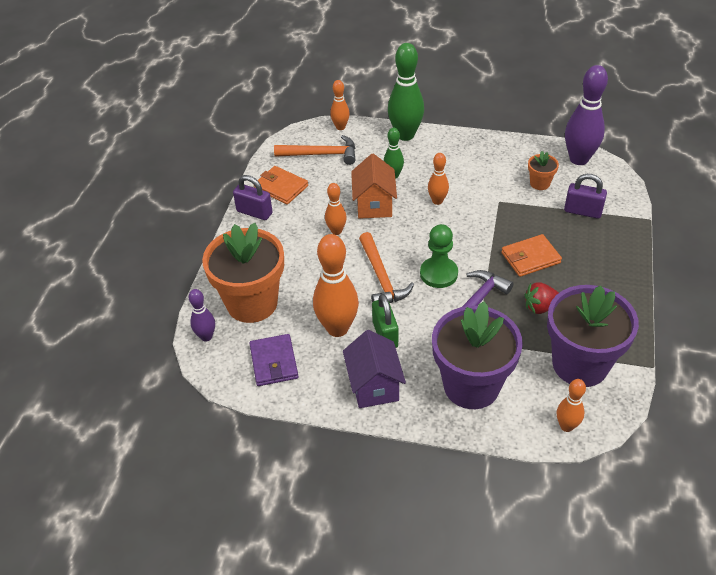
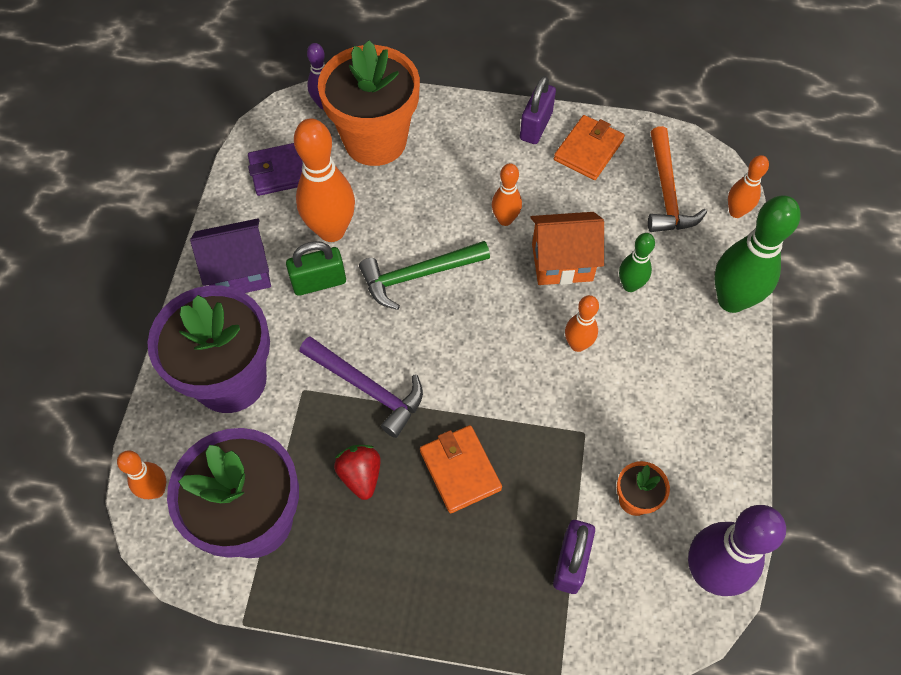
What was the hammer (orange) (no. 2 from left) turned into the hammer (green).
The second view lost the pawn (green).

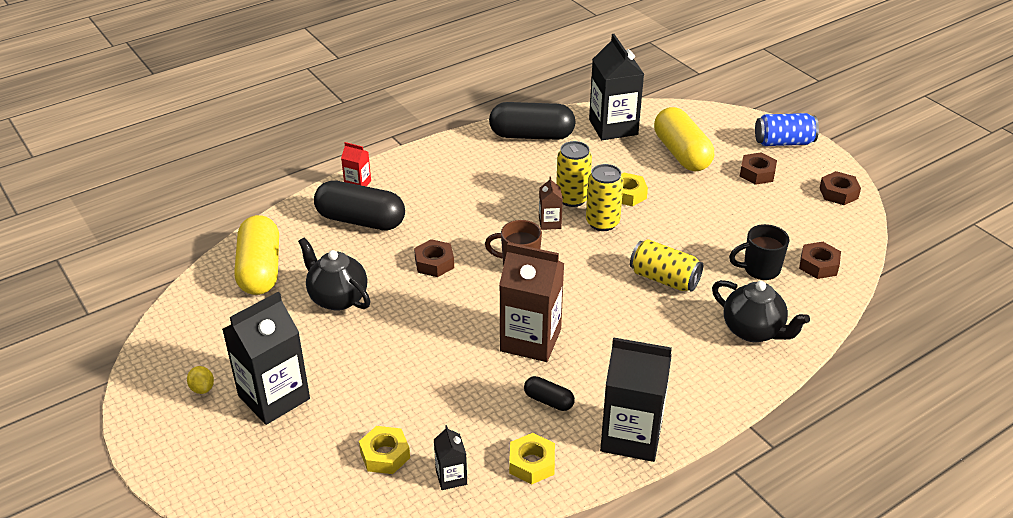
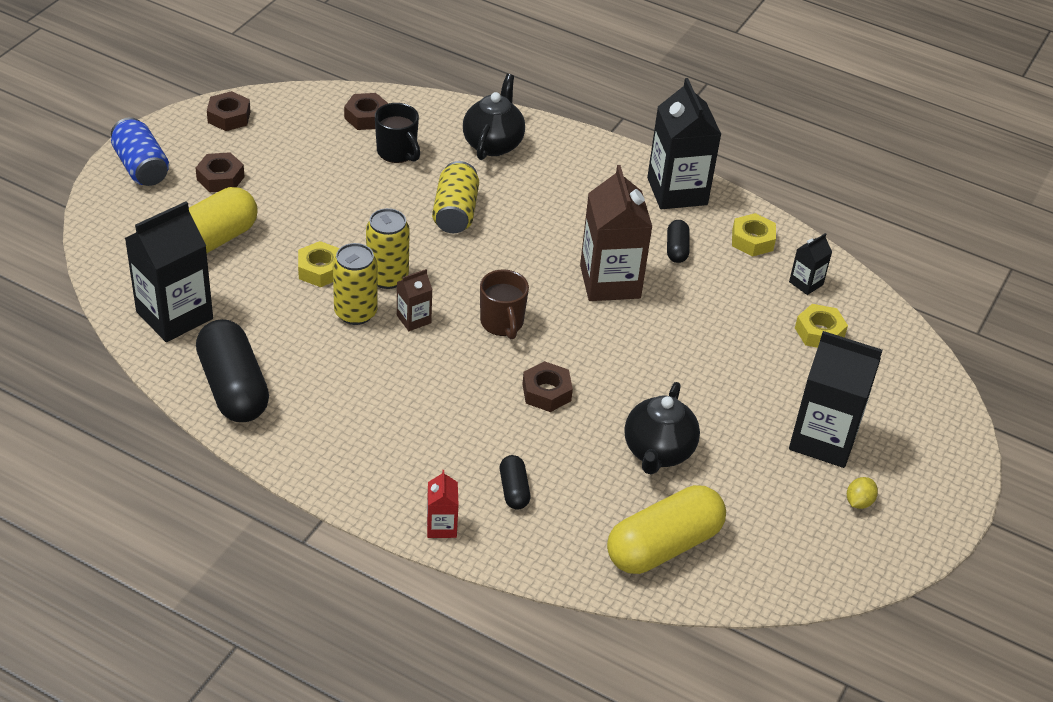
The size of the capsule (black) (no. 1 from left in the first image) changed by a factor of 0.48.

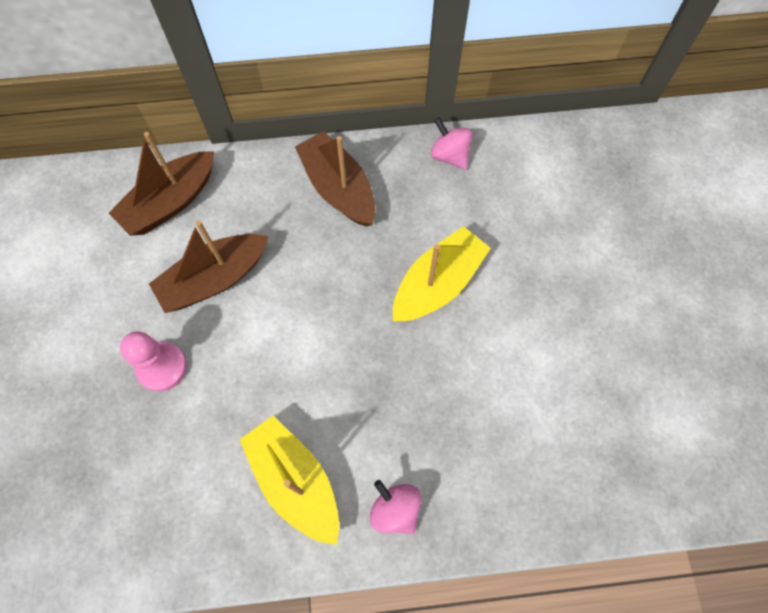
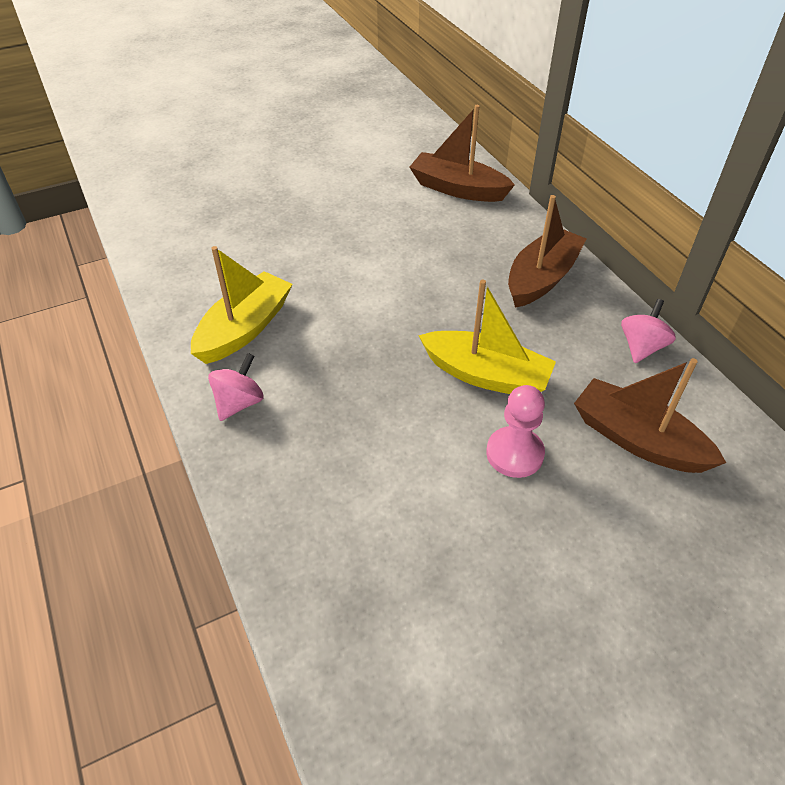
The pawn (pink) ended up elsewhere.
The boat (brown) (no. 2 from left in the first image) ended up elsewhere.

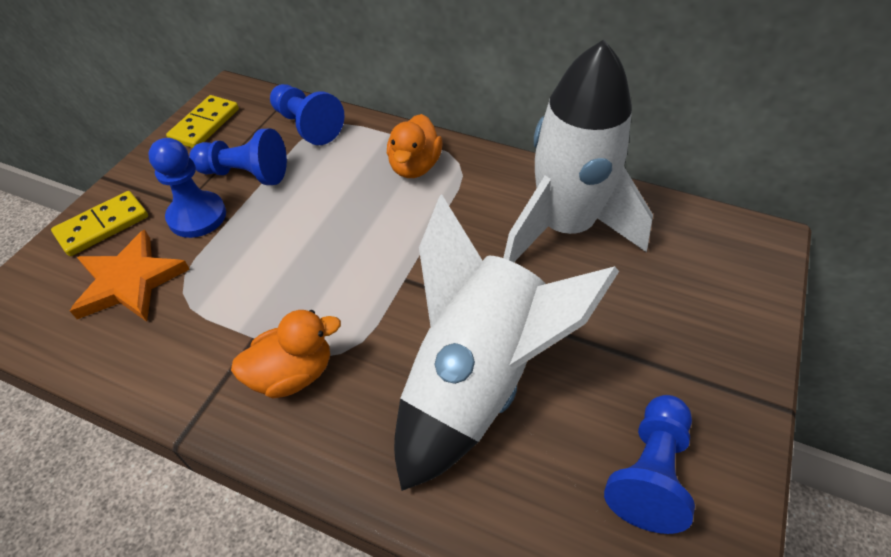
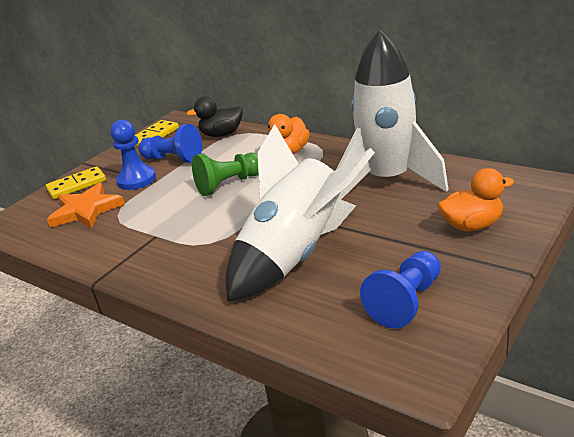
The duck (orange) (no. 1 from left in the first image) ended up elsewhere.
Where the pawn (blue) (no. 3 from left) stood, the duck (black) came to stand.
The second view gained the pawn (green).

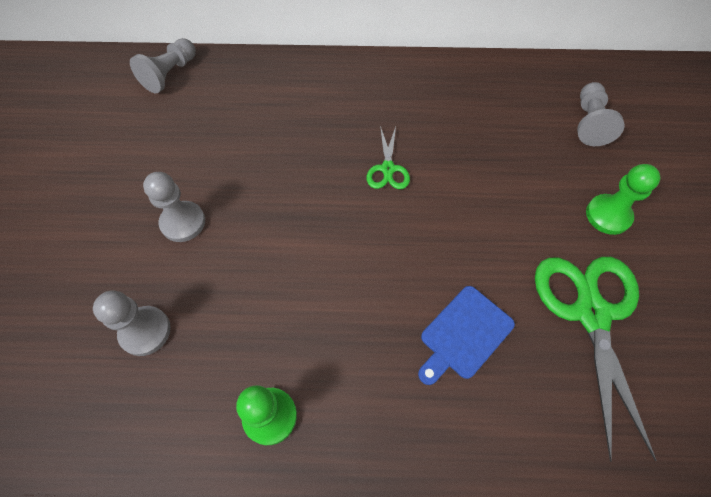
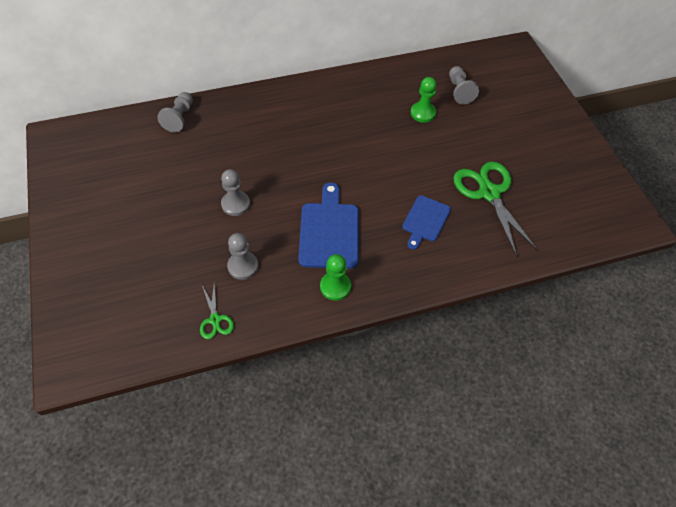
The scissors (green) (no. 1 from left) ended up elsewhere.
The pawn (green) (no. 2 from left) ended up elsewhere.
The second view gained the cutting board (blue) (no. 1 from left).

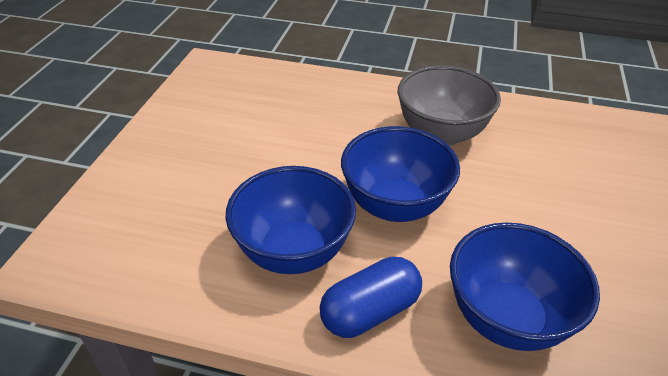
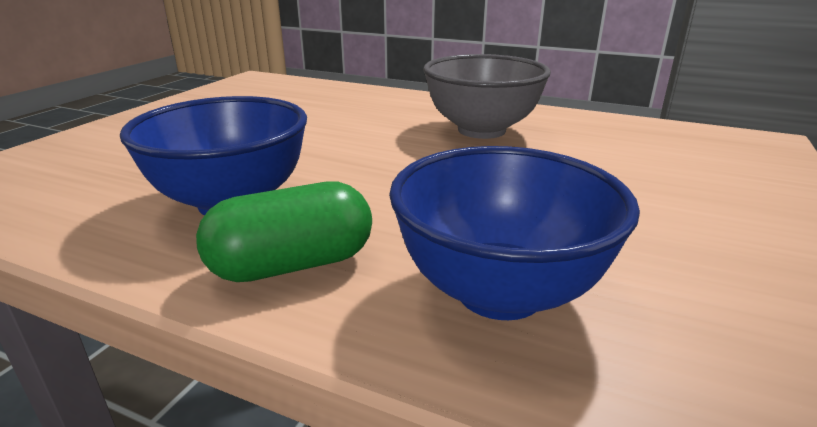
What was the capsule (blue) turned into the capsule (green).
The second view lost the bowl (blue) (no. 2 from left).

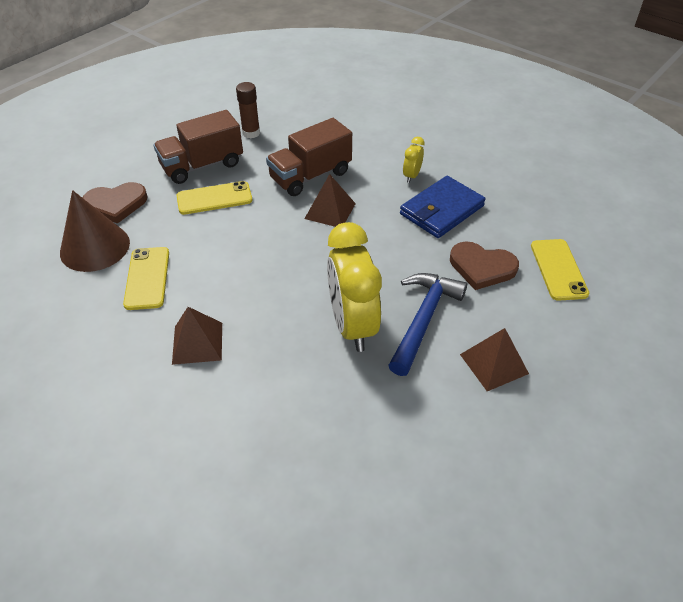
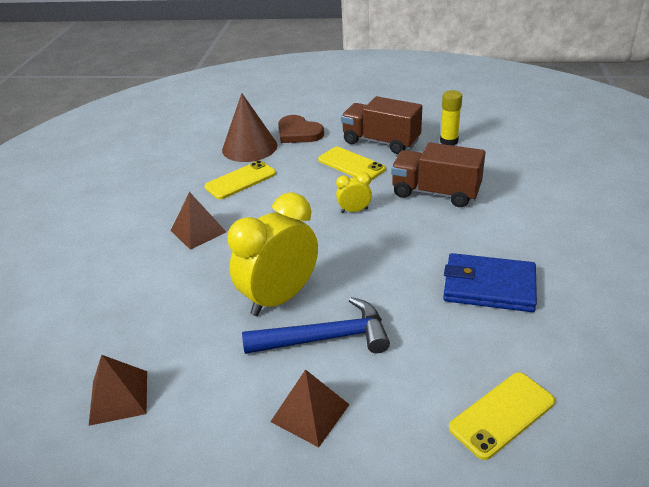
What was the glue stick (brown) turned into the glue stick (yellow).
The pyramid (brown) (no. 2 from left in the first image) ended up elsewhere.
The clock (yellow) (no. 2 from left) ended up elsewhere.
The second view lost the heart (brown) (no. 2 from left).

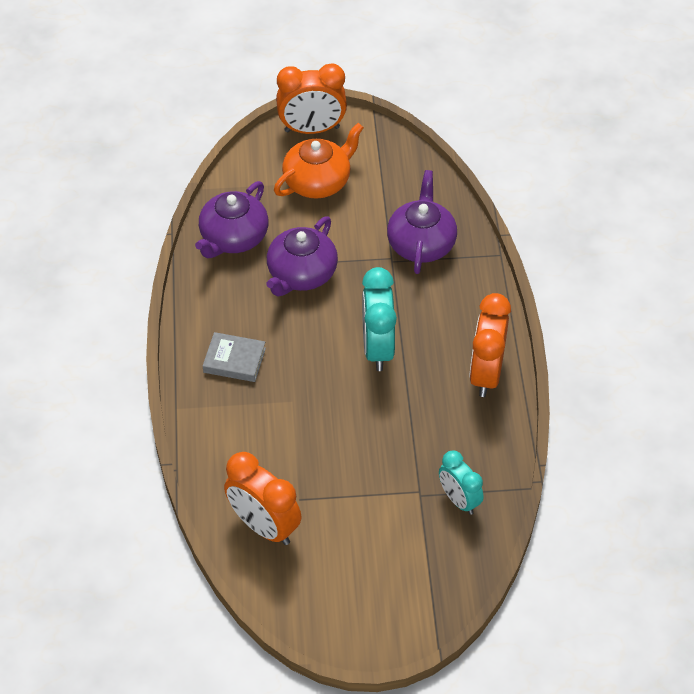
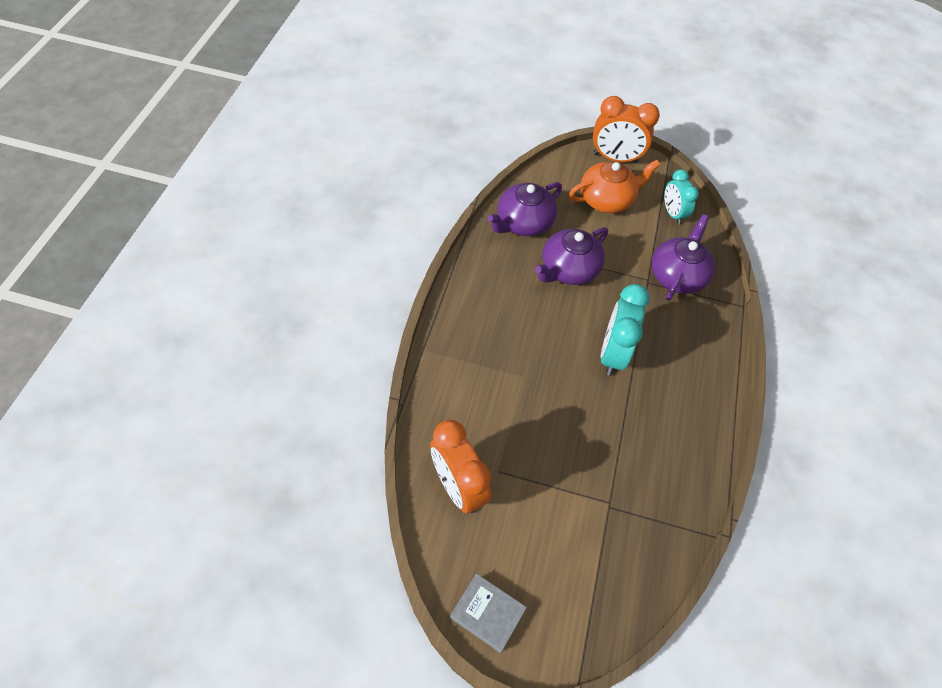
The book (grey) ended up elsewhere.
The clock (turquoise) (no. 2 from left) ended up elsewhere.
The second view lost the clock (orange) (no. 3 from left).

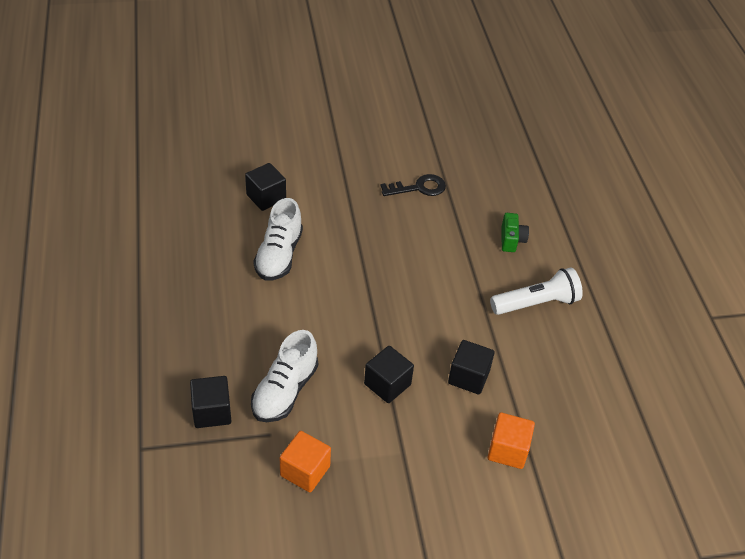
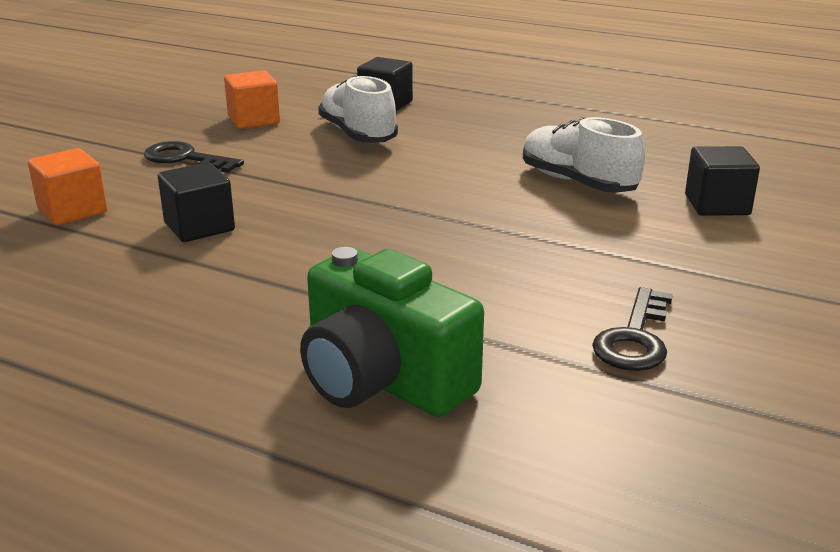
The second view lost the cube (black) (no. 3 from left).
The second view lost the flashlight (white).
The size of the camera (green) changed by a factor of 2.04.
The second view gained the key (black) (no. 1 from left).

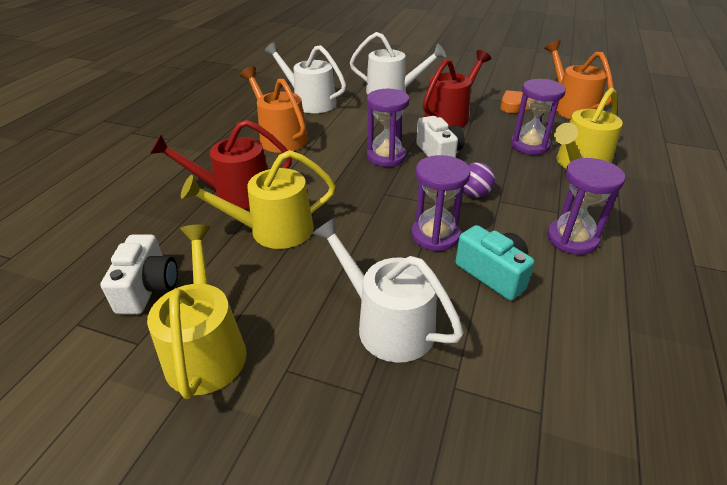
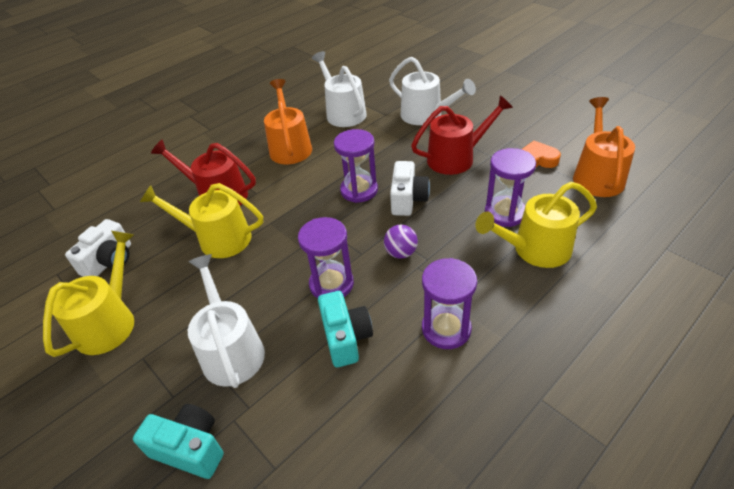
The second view gained the camera (turquoise) (no. 1 from left).

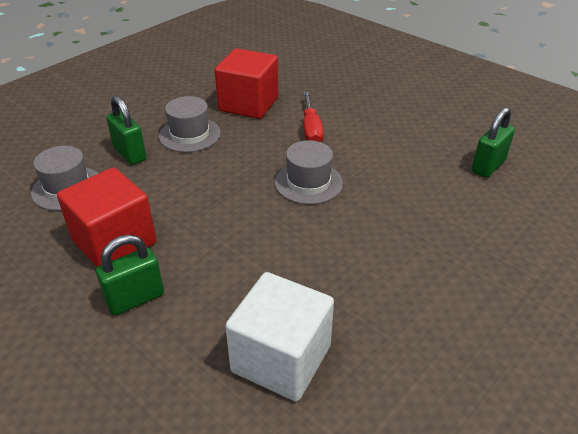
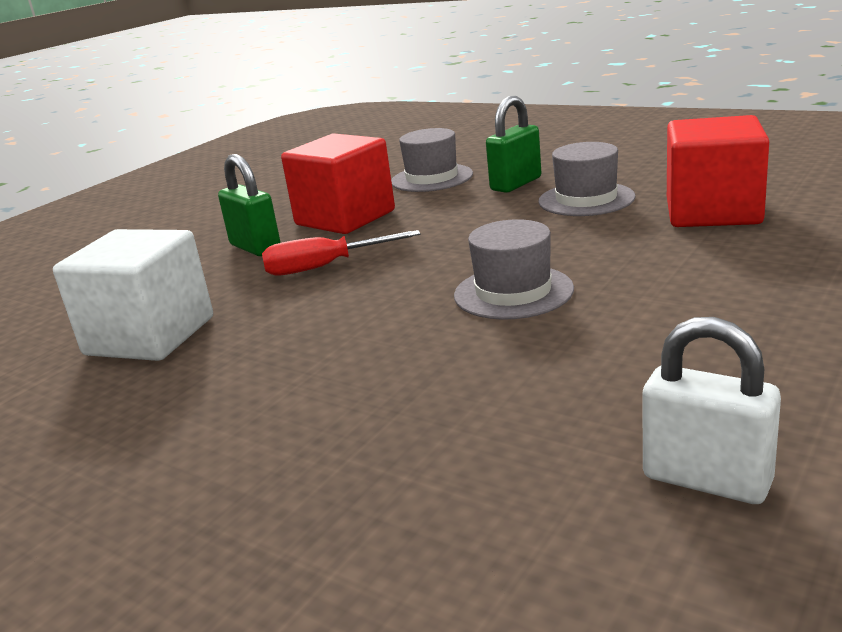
The screwdriver (red) ended up elsewhere.
What was the padlock (green) (no. 3 from left) turned into the padlock (white).

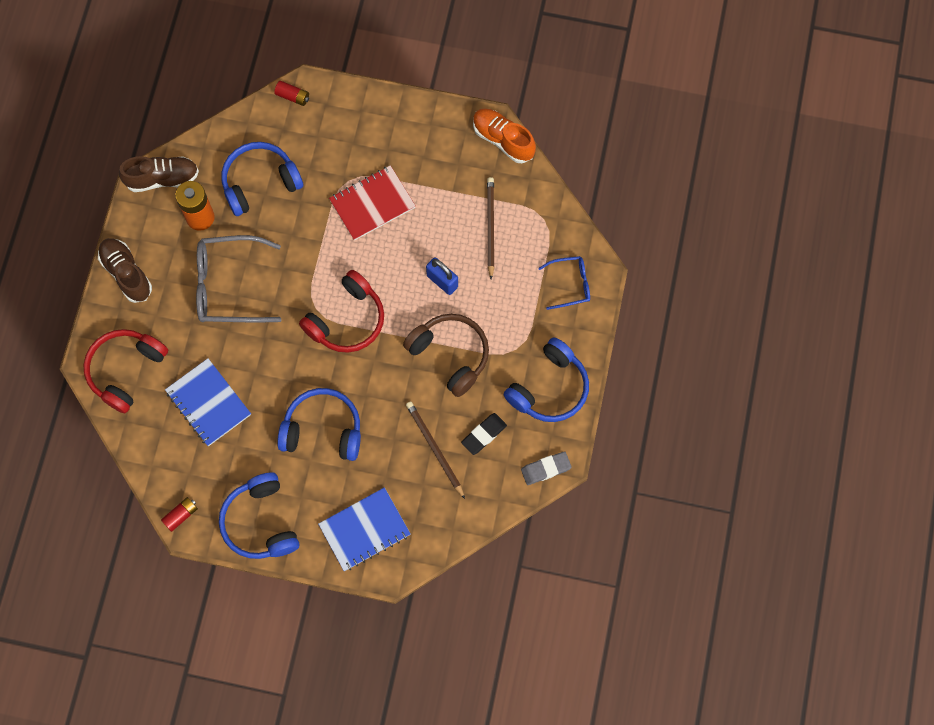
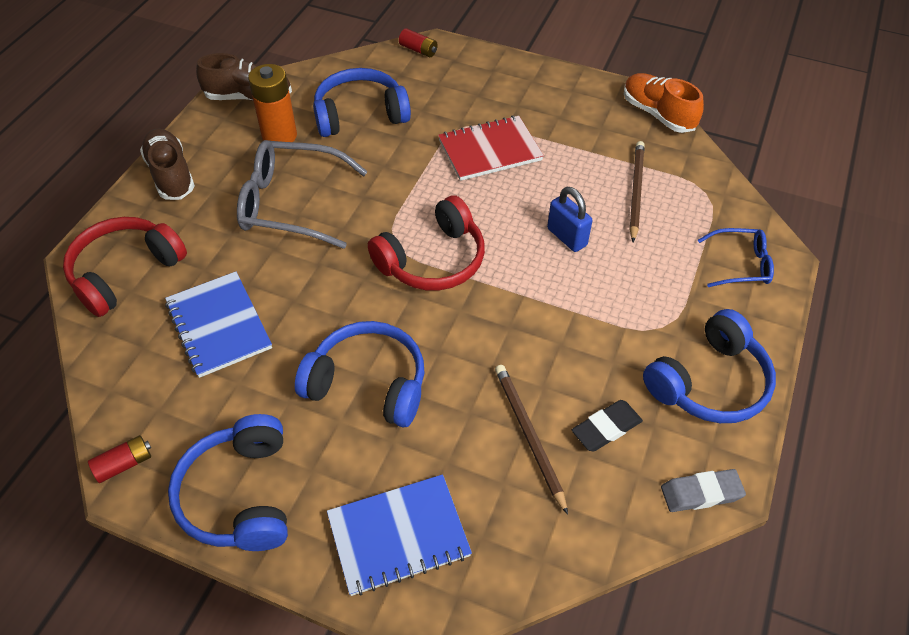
The second view lost the headphones (brown).

